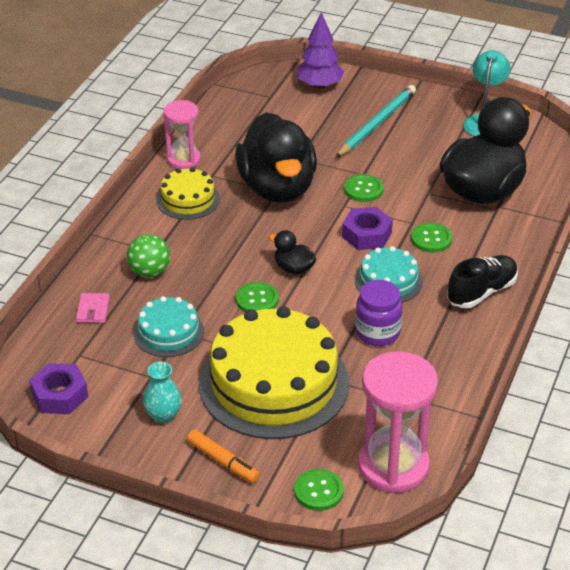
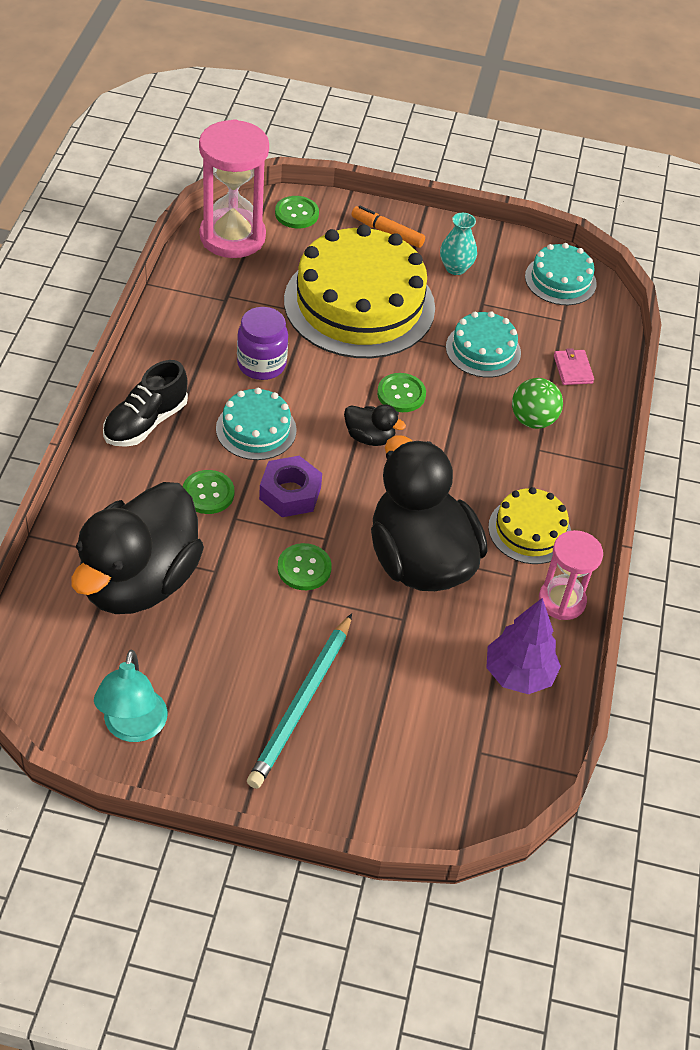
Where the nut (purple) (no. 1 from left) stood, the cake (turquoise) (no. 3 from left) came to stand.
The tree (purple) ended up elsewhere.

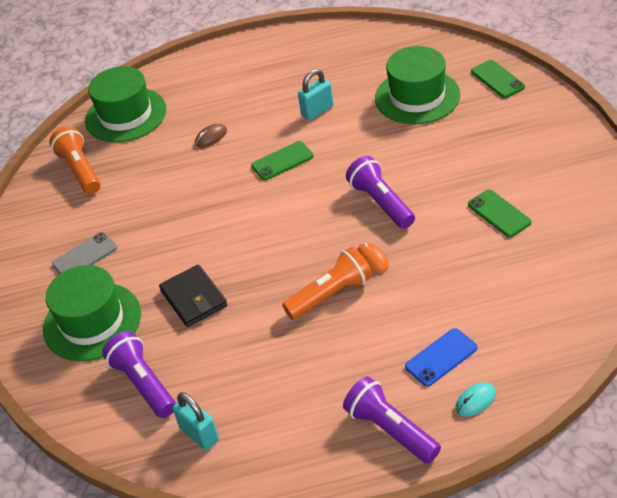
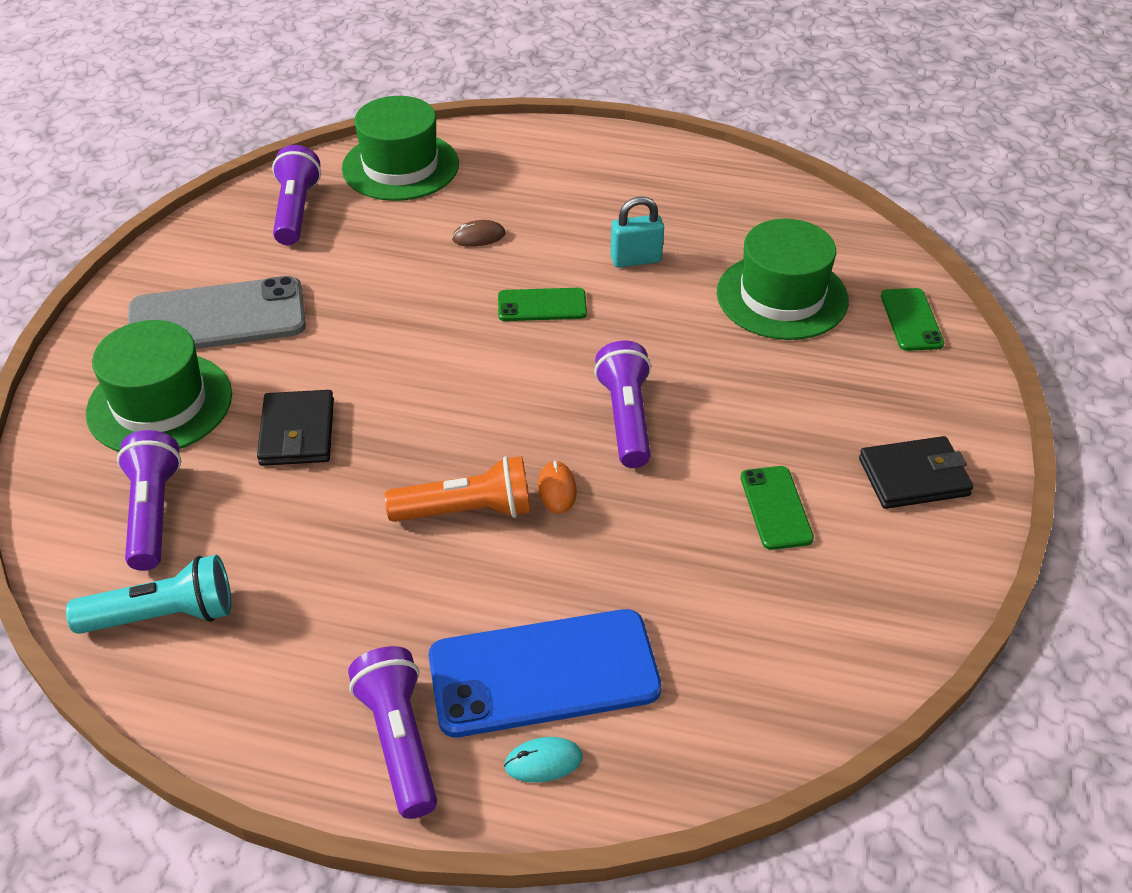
What was the flashlight (orange) (no. 1 from left) turned into the flashlight (purple) (no. 2 from left).
The size of the phone (grey) changed by a factor of 1.93.
Where the padlock (turquoise) (no. 1 from left) stood, the flashlight (turquoise) came to stand.
The size of the phone (blue) changed by a factor of 1.93.
The second view gained the wallet (black) (no. 2 from left).

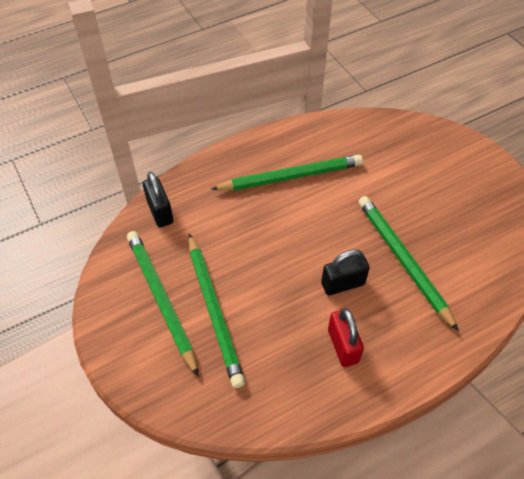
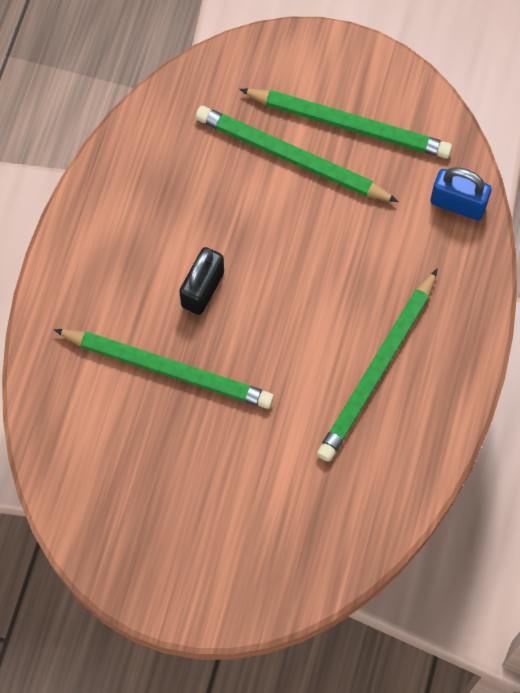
What was the padlock (black) (no. 1 from left) turned into the padlock (blue).
The second view lost the padlock (red).

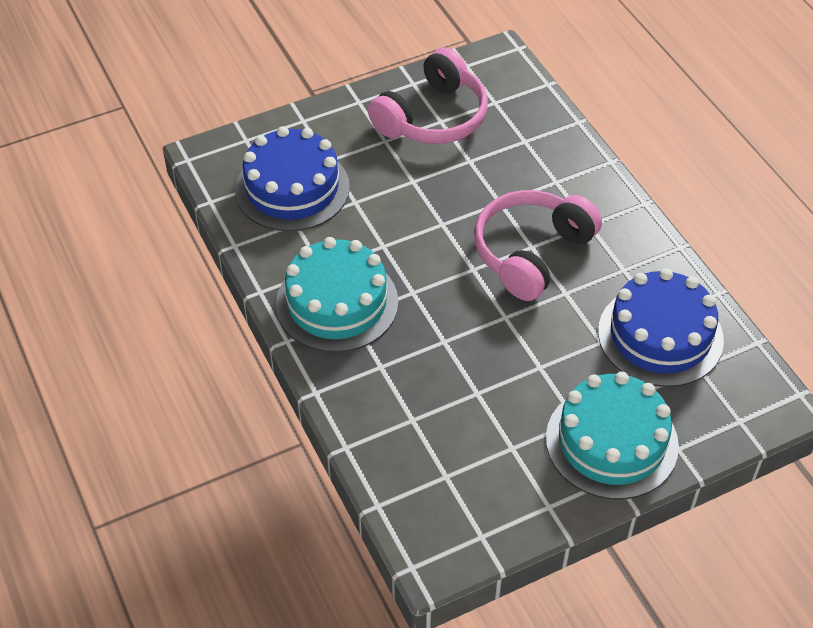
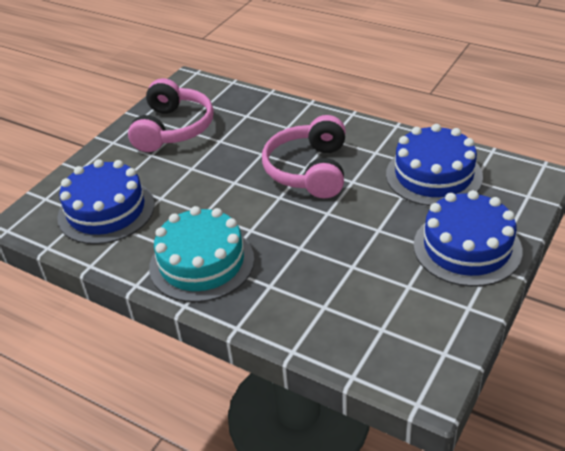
What was the cake (turquoise) (no. 2 from left) turned into the cake (blue) (no. 3 from left).

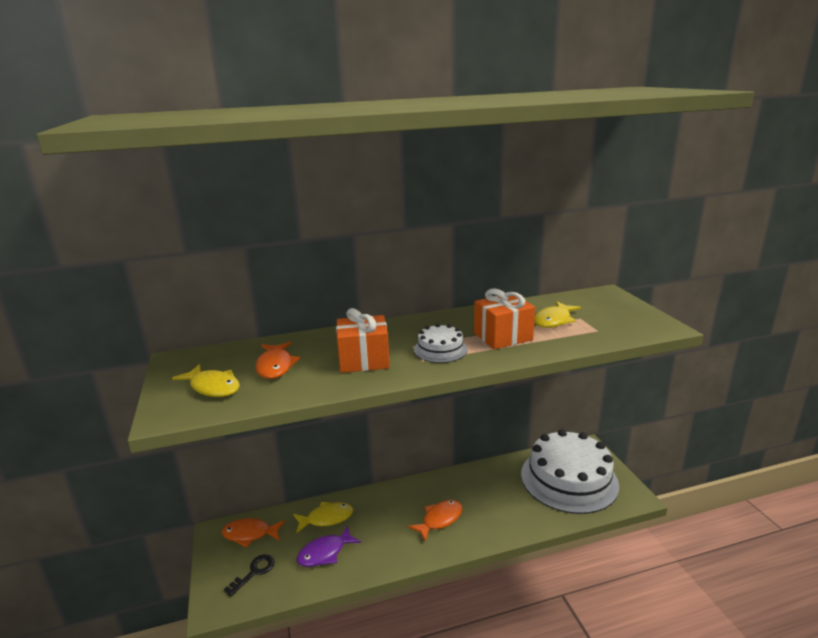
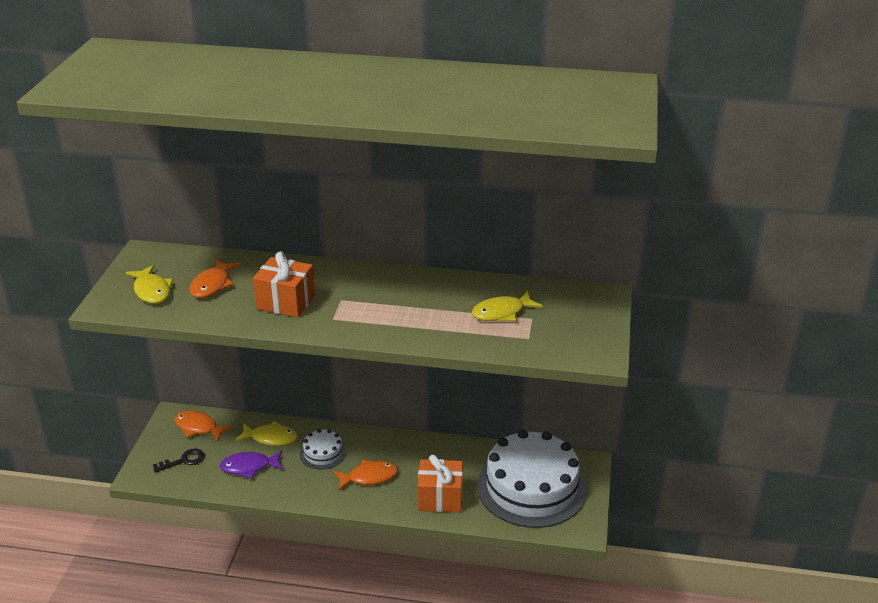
The cake (white) (no. 1 from left) ended up elsewhere.
The gift (orange) (no. 2 from left) ended up elsewhere.

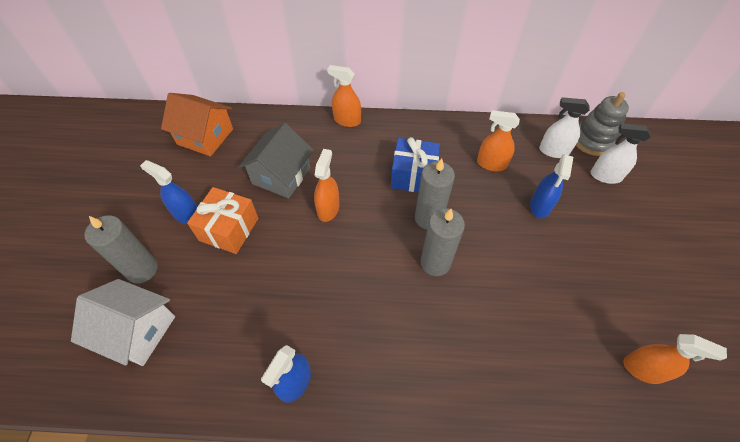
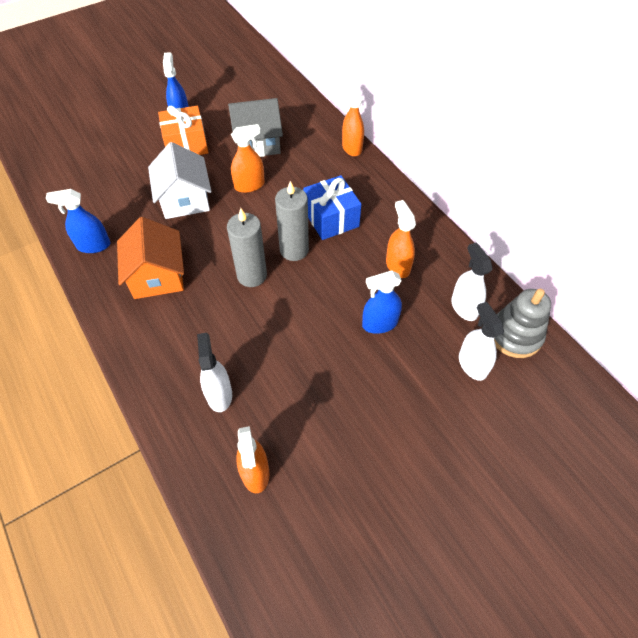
The house (white) ended up elsewhere.
The second view lost the candle (grey) (no. 1 from left).
The house (orange) ended up elsewhere.
The second view gained the spray bottle (white) (no. 1 from left).

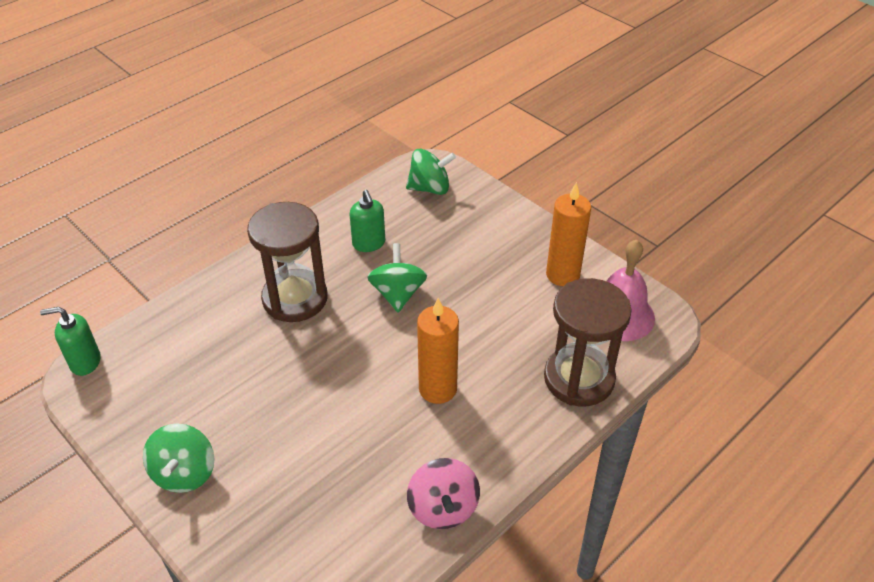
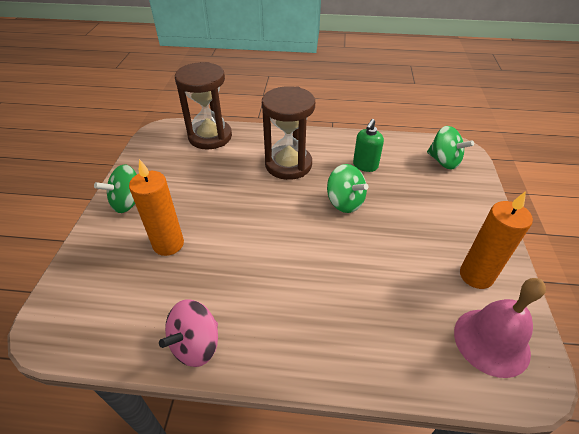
The second view lost the soap dispenser (green) (no. 1 from left).
The spinning top (green) (no. 2 from left) ended up facing another way, 90 degrees clockwise from before.
The candle (orange) (no. 1 from left) ended up elsewhere.
The hourglass (brown) (no. 2 from left in the first image) ended up elsewhere.

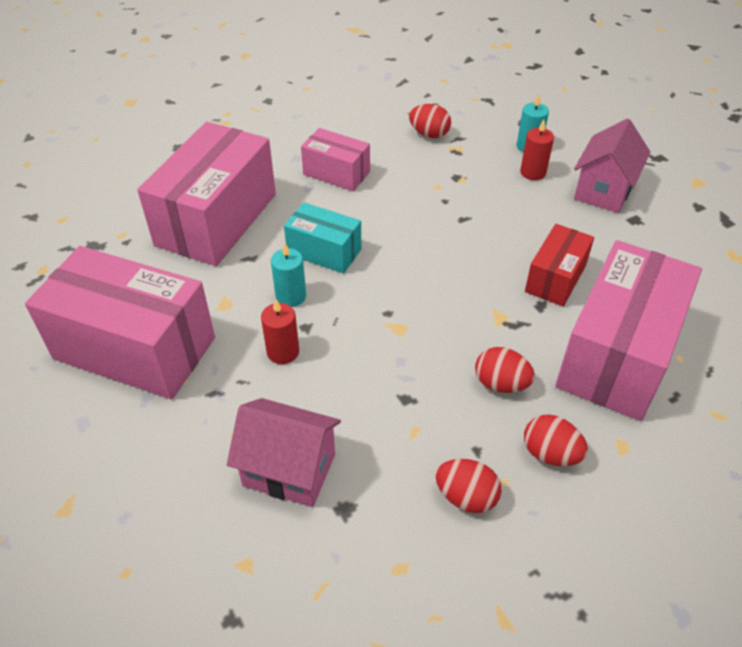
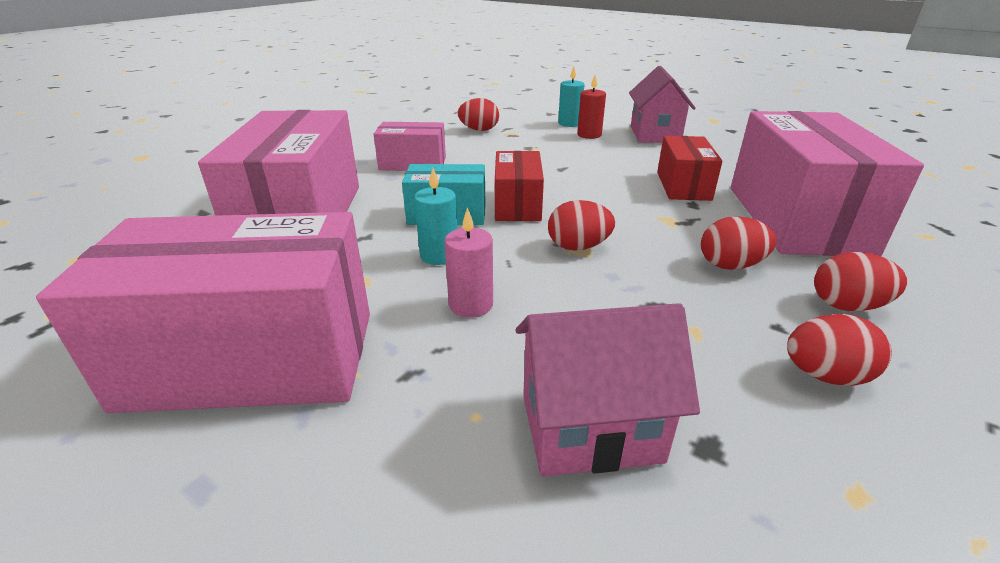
What was the candle (red) (no. 1 from left) turned into the candle (pink).
The second view gained the box (red) (no. 1 from left).
The second view gained the egg (red) (no. 2 from left).

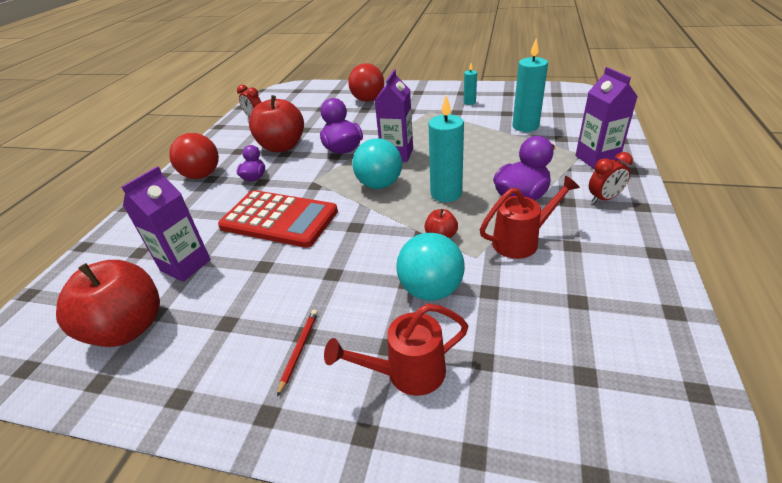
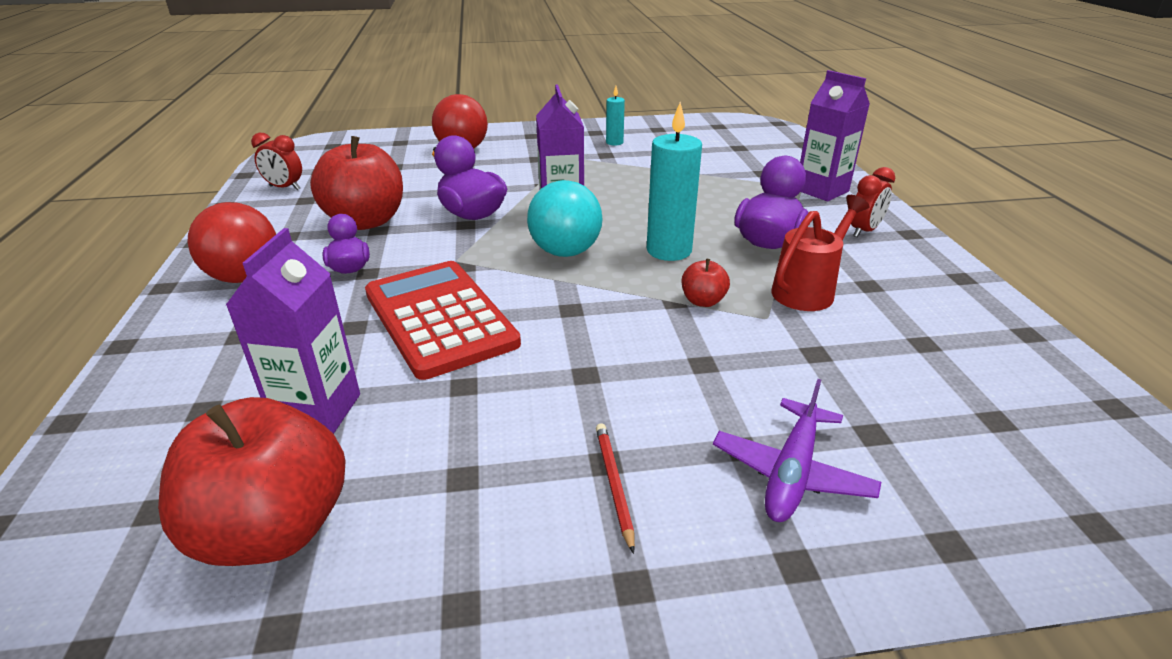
The calculator (red) ended up facing another way, 120 degrees counterclockwise from before.
Where the watering can (red) (no. 1 from left) stood, the plane (purple) came to stand.
The second view lost the ball (turquoise) (no. 2 from left).
The second view lost the candle (turquoise) (no. 3 from left).

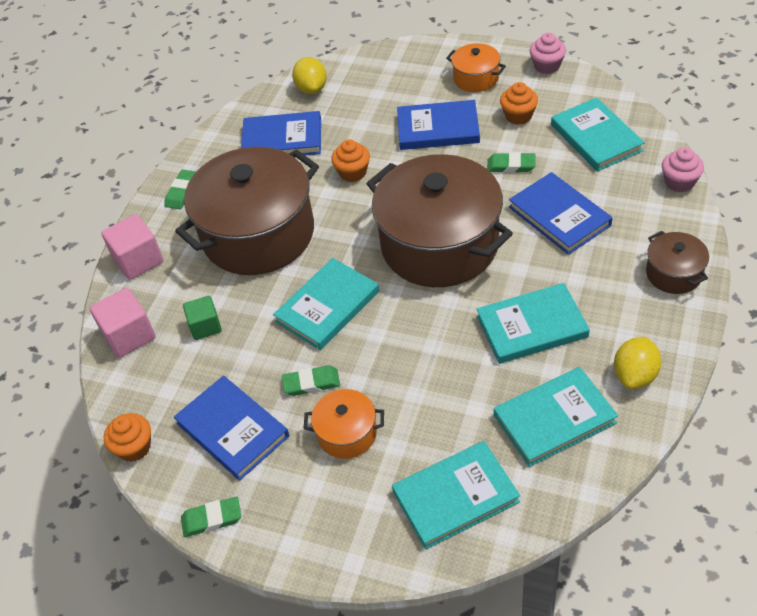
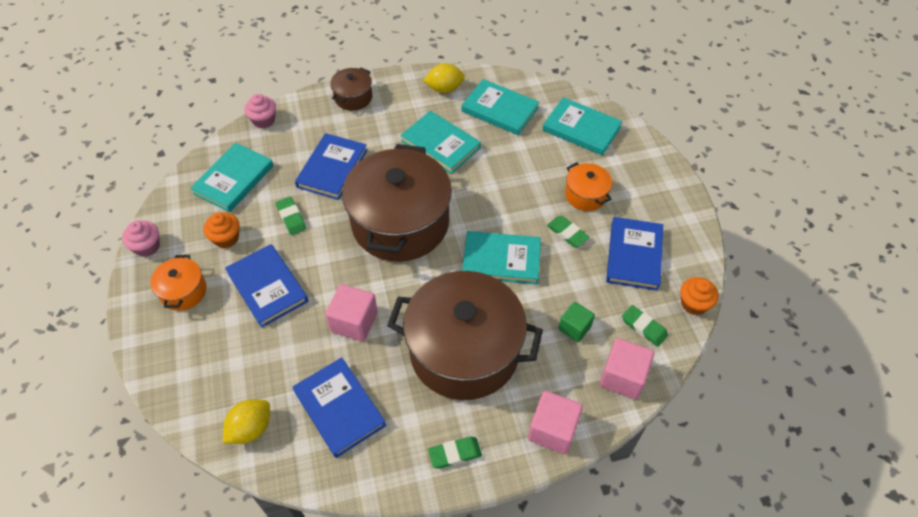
The eraser (green) (no. 2 from left in the first image) ended up elsewhere.
Where the cupcake (orange) (no. 2 from left) stood, the cube (pink) (no. 1 from left) came to stand.

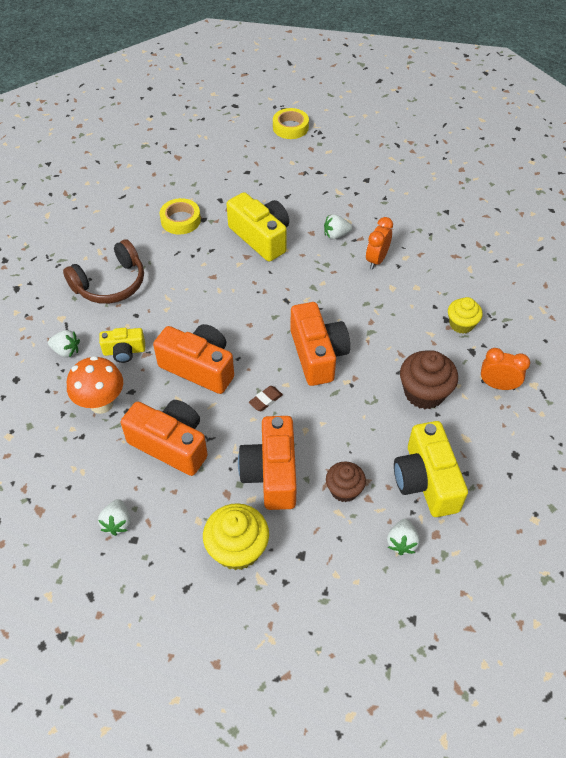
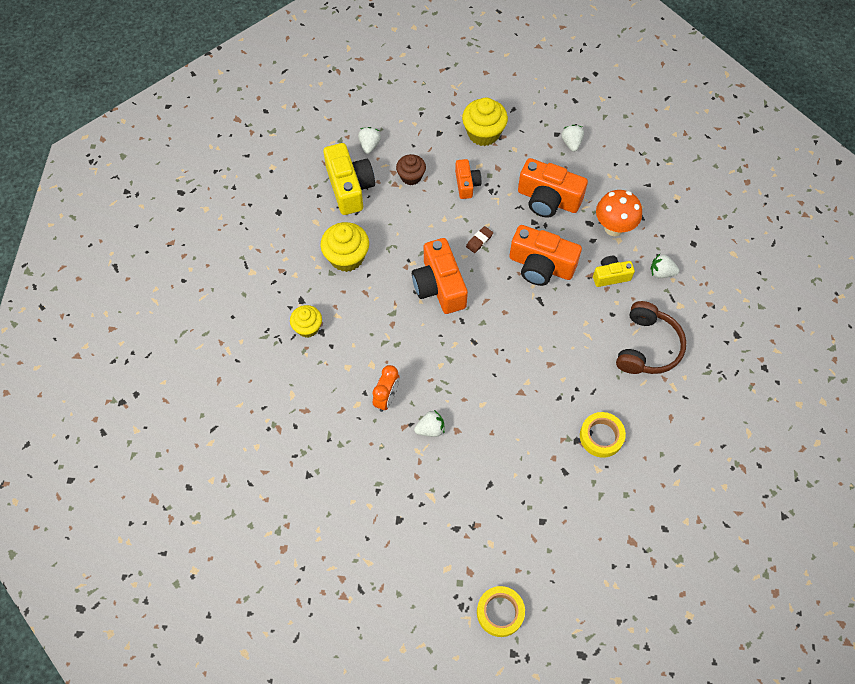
The headphones (brown) ended up facing another way, 150 degrees clockwise from before.
The second view lost the camera (yellow) (no. 2 from left).
The size of the camera (orange) (no. 3 from left in the first image) changed by a factor of 0.56.
What was the cupcake (brown) (no. 2 from left) turned into the cupcake (yellow) (no. 2 from left).
The second view lost the clock (orange) (no. 2 from left).

